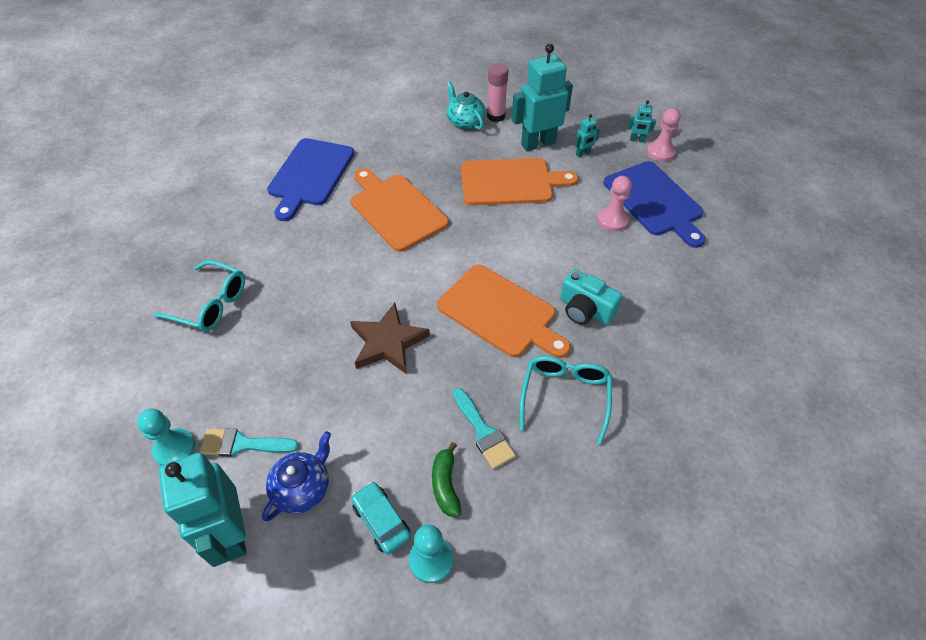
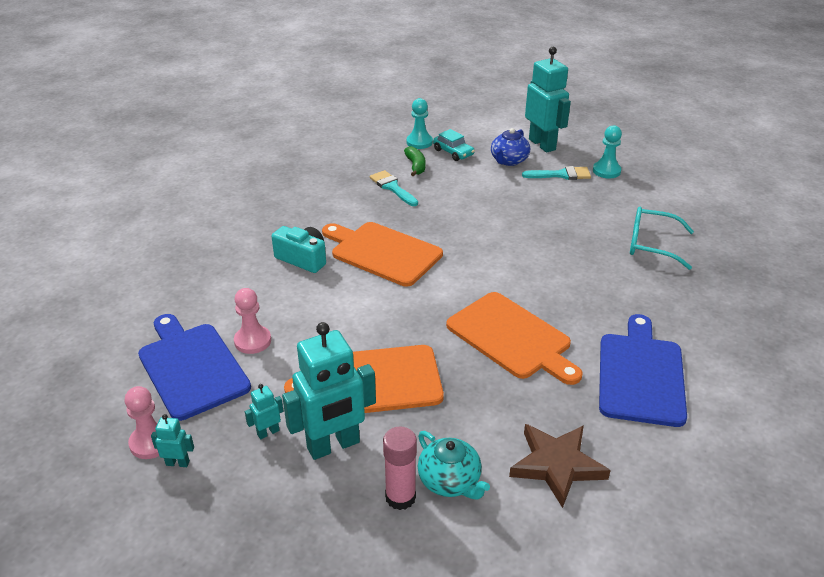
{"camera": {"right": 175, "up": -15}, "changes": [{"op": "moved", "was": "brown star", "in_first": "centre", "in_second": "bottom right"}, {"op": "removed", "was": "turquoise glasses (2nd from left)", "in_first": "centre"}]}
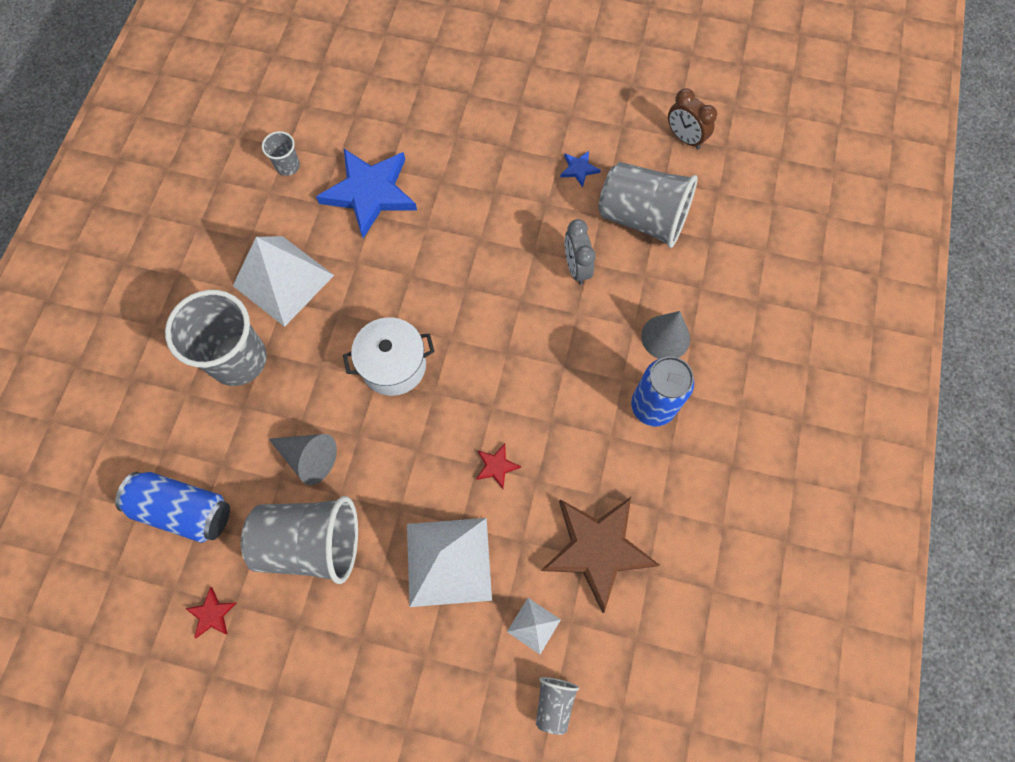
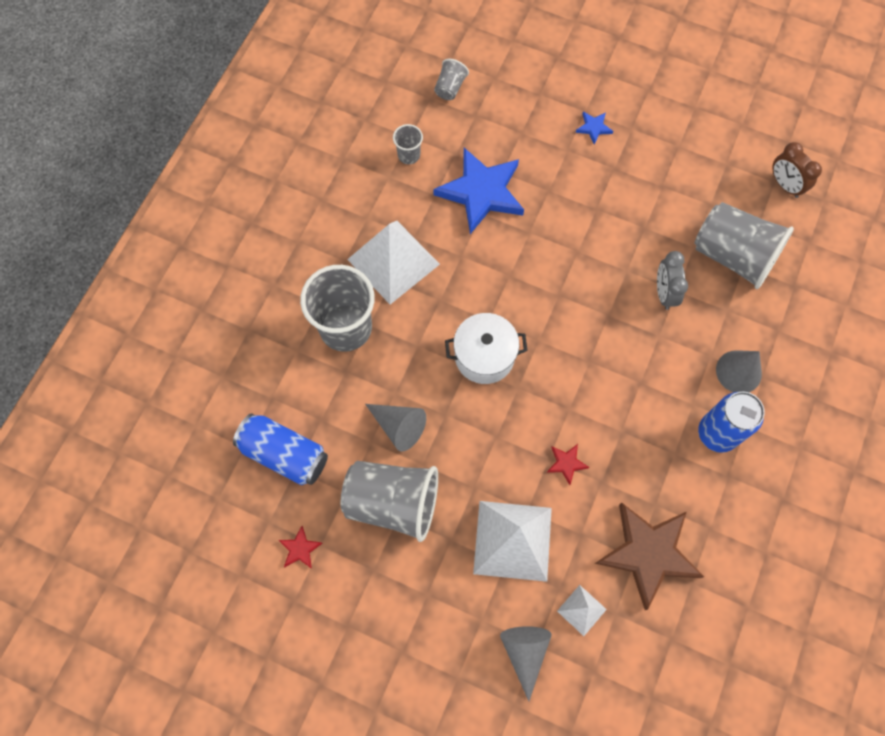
{"camera": {"right": 10, "up": 0}, "changes": [{"op": "moved", "was": "blue star (2nd from left)", "in_first": "top centre", "in_second": "top right"}, {"op": "moved", "was": "grey cup (4th from left)", "in_first": "bottom centre", "in_second": "top centre"}, {"op": "added", "now": "grey cone (2nd from left)", "in_second": "bottom centre"}]}
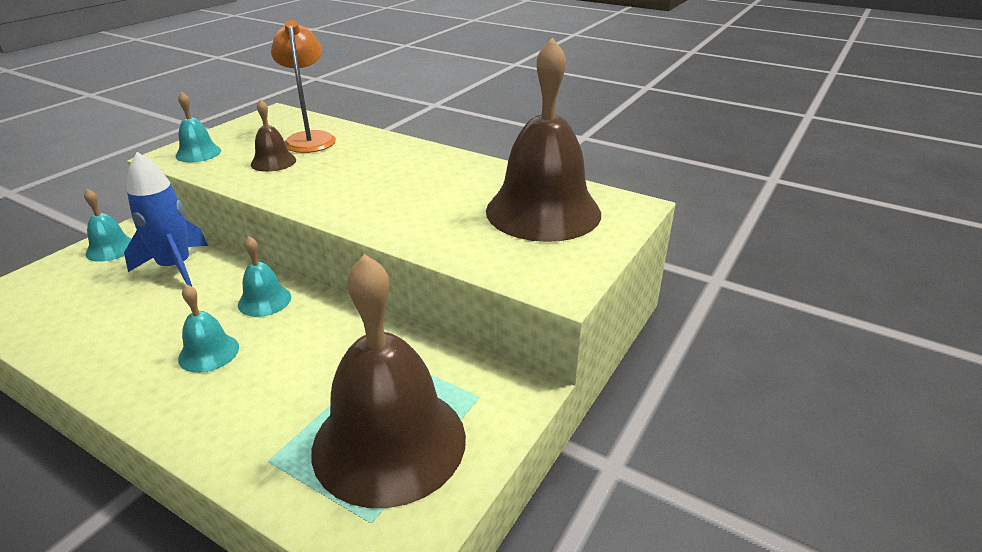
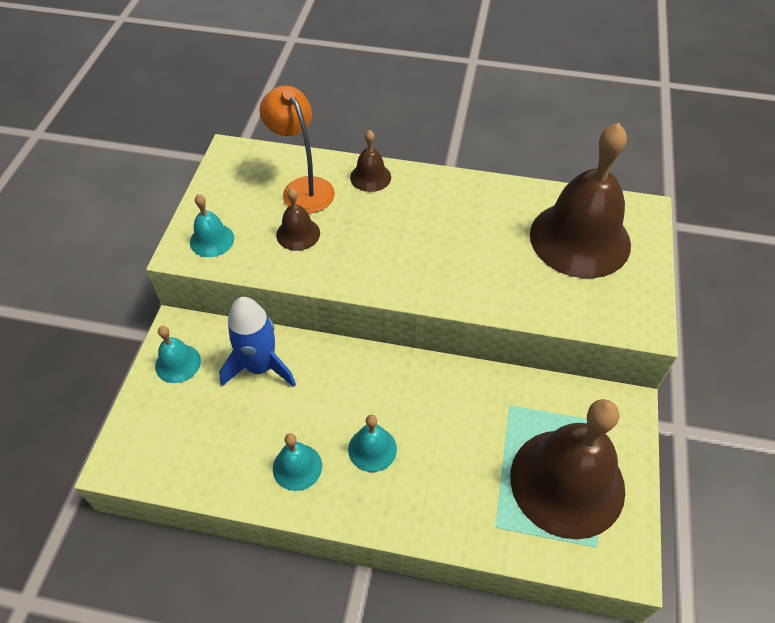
{"camera": {"right": -20, "up": 20}, "changes": [{"op": "moved", "was": "turquoise bell (4th from left in the first image)", "now": "turquoise bell (3rd from left)", "in_first": "middle left", "in_second": "bottom centre"}, {"op": "added", "now": "brown bell (2nd from left)", "in_second": "top centre"}]}
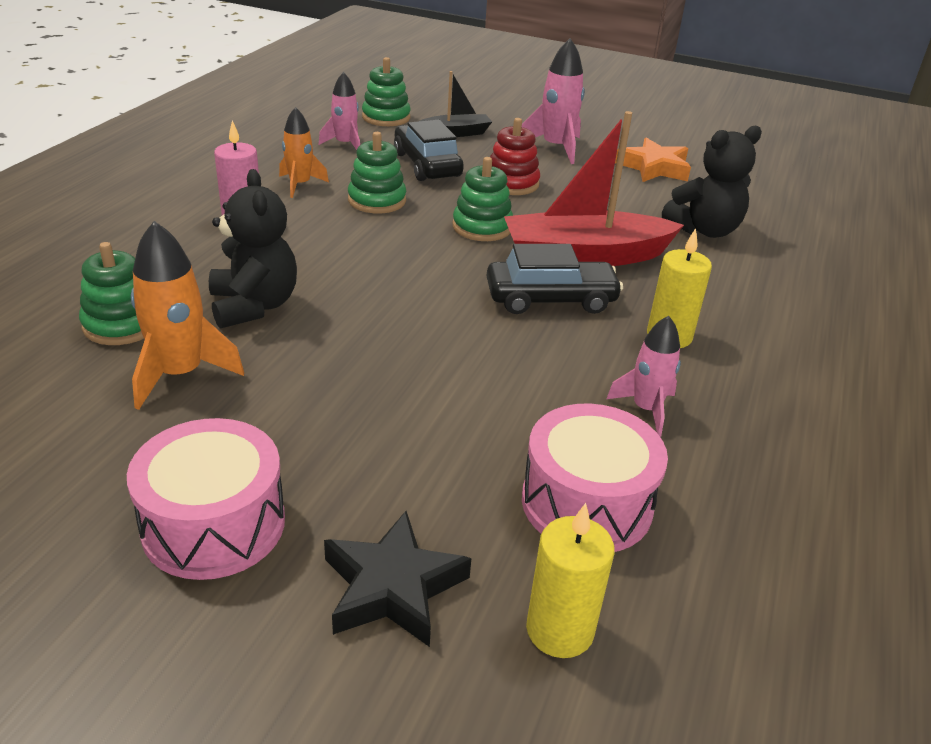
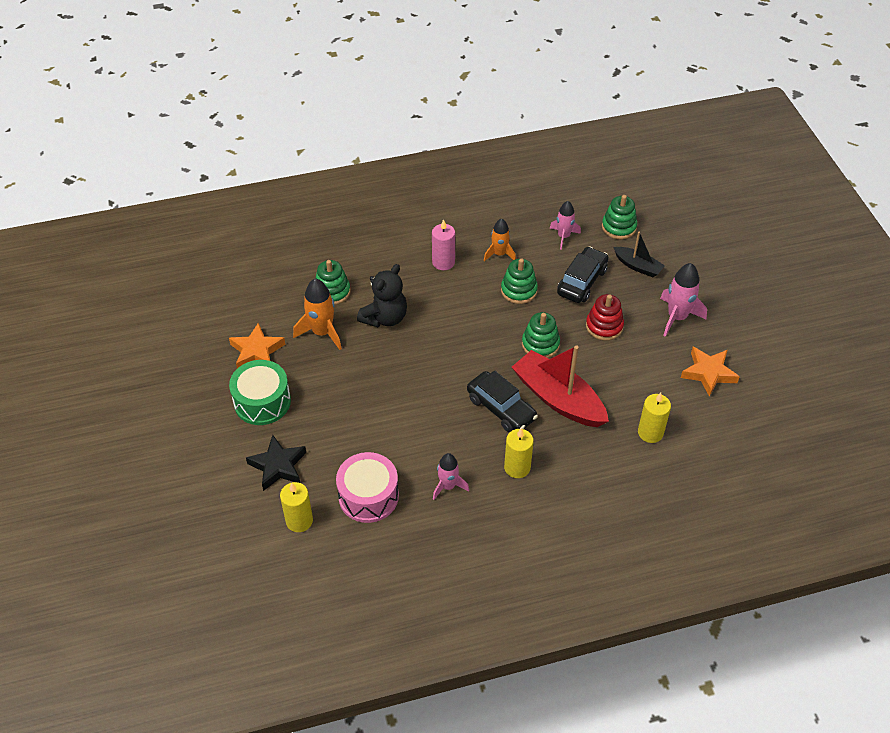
{"camera": {"right": 55, "up": 15}, "changes": [{"op": "replaced", "was": "black teddy bear (2nd from left)", "now": "yellow candle (3rd from left)", "in_first": "top right", "in_second": "middle right"}, {"op": "recoloured", "was": "pink drum (1st from left)", "now": "green drum", "in_first": "bottom left", "in_second": "middle left"}, {"op": "added", "now": "orange star (1st from left)", "in_second": "middle left"}]}
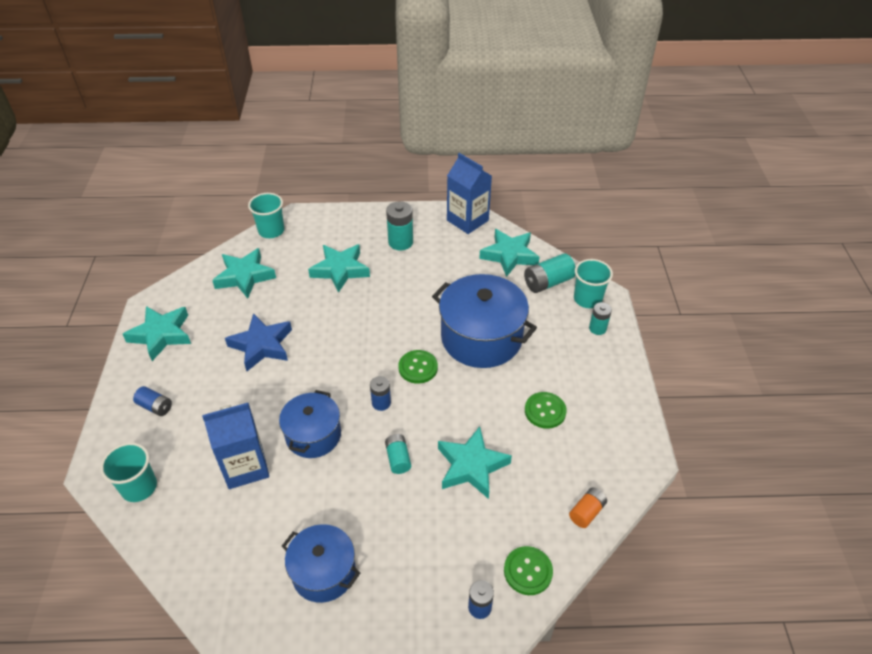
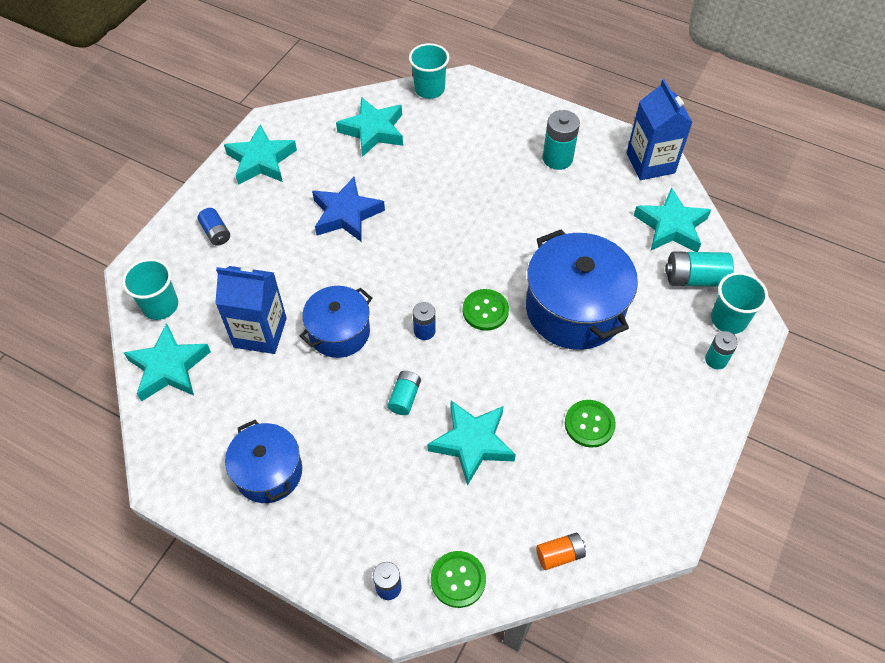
{"camera": {"right": 30, "up": 10}, "changes": [{"op": "moved", "was": "turquoise star (3rd from left in the first image)", "now": "turquoise star (1st from left)", "in_first": "centre", "in_second": "middle left"}]}
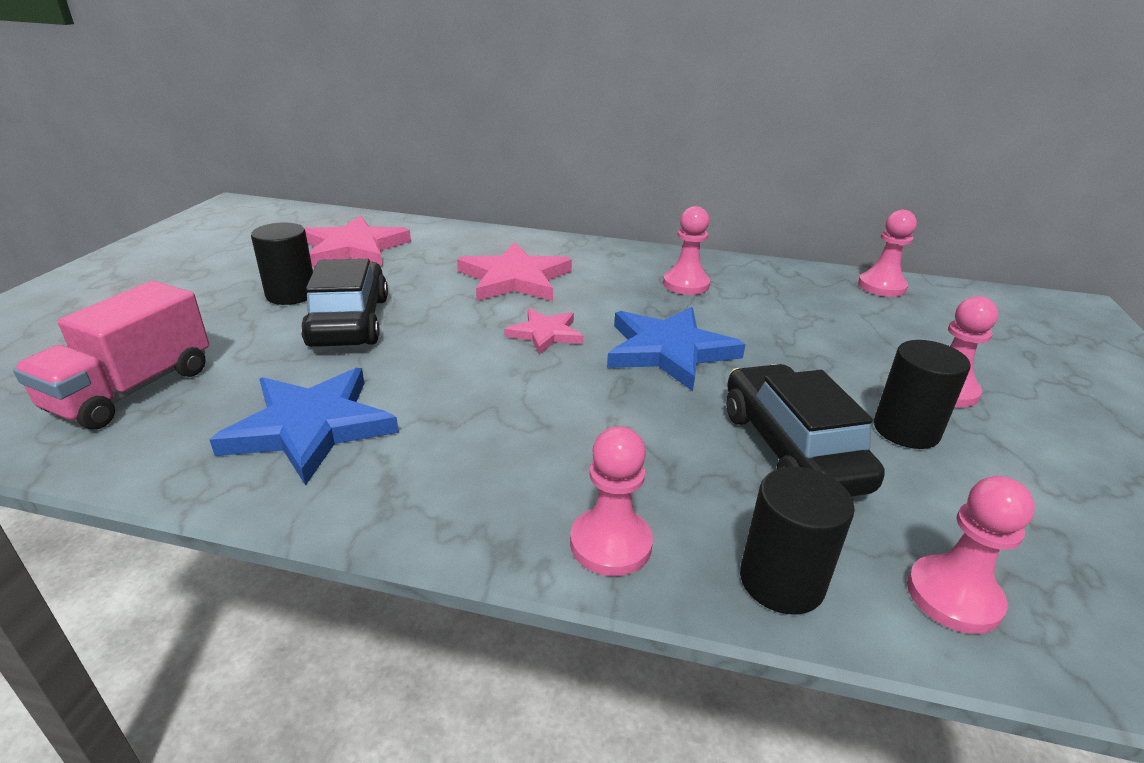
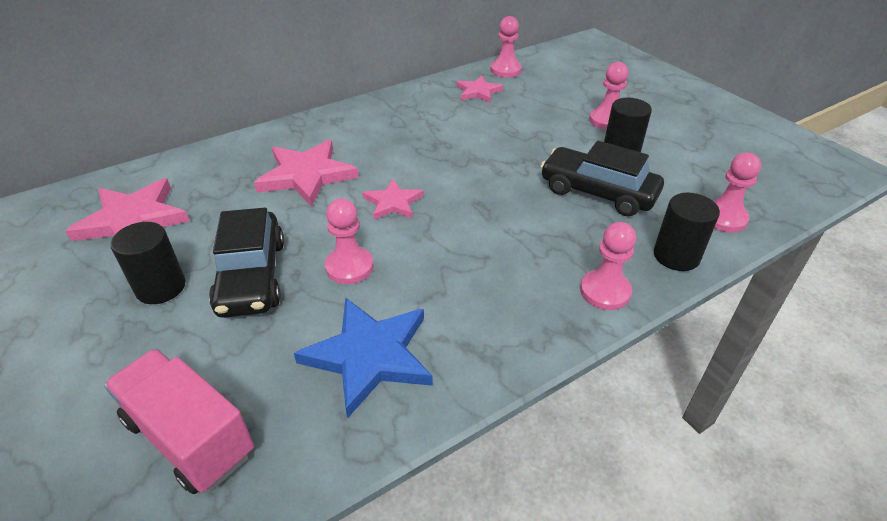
{"camera": {"right": -45, "up": 10}, "changes": [{"op": "moved", "was": "pink pawn (2nd from left in the first image)", "now": "pink pawn (1st from left)", "in_first": "top centre", "in_second": "centre"}, {"op": "turned", "was": "black car (1st from left)", "in_first": "middle left", "in_second": "middle left", "clockwise": -135}, {"op": "turned", "was": "pink truck", "in_first": "middle left", "in_second": "bottom left", "clockwise": 150}, {"op": "removed", "was": "blue star (2nd from left)", "in_first": "centre"}, {"op": "added", "now": "pink star (4th from left)", "in_second": "top centre"}]}
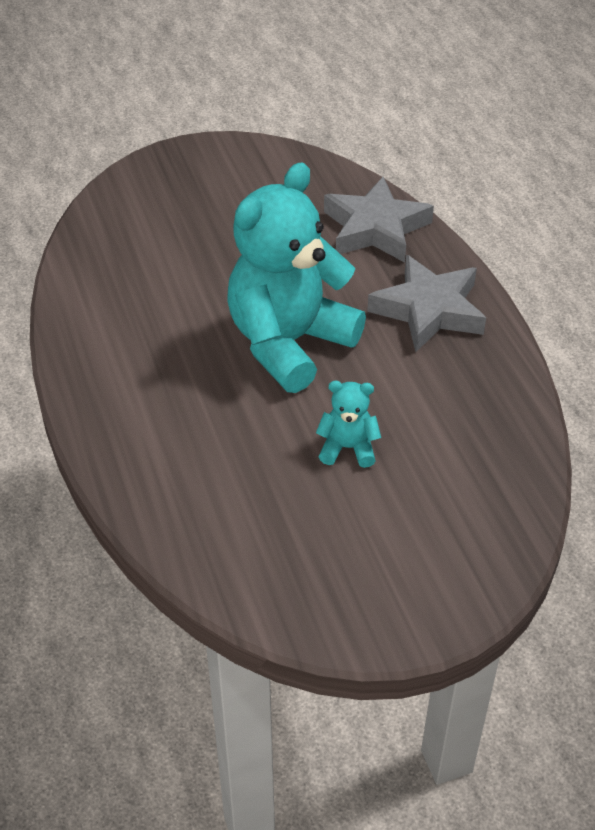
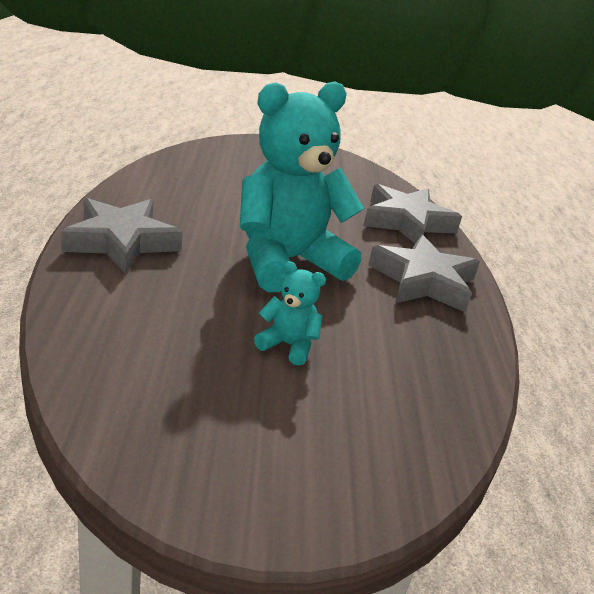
{"camera": {"right": 15, "up": -15}, "changes": [{"op": "added", "now": "grey star (1st from left)", "in_second": "middle left"}]}
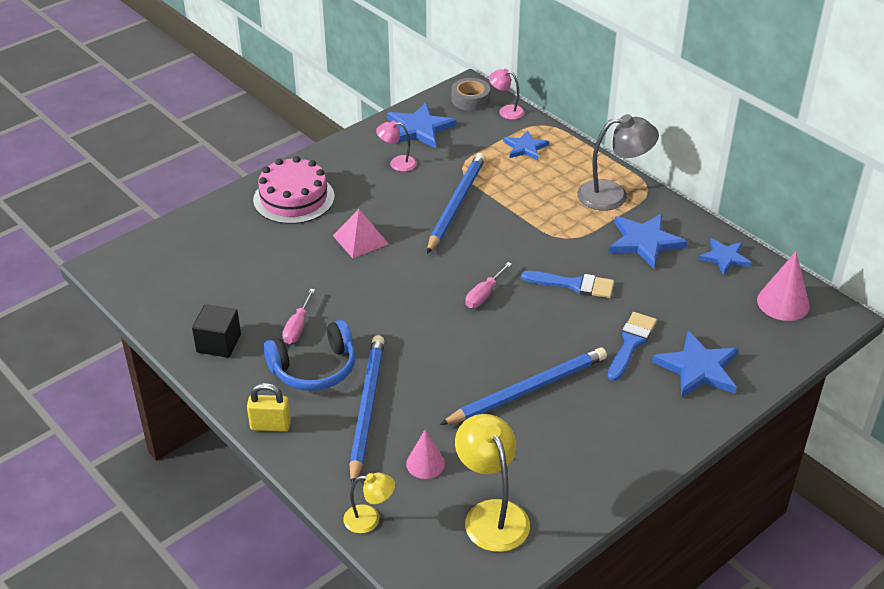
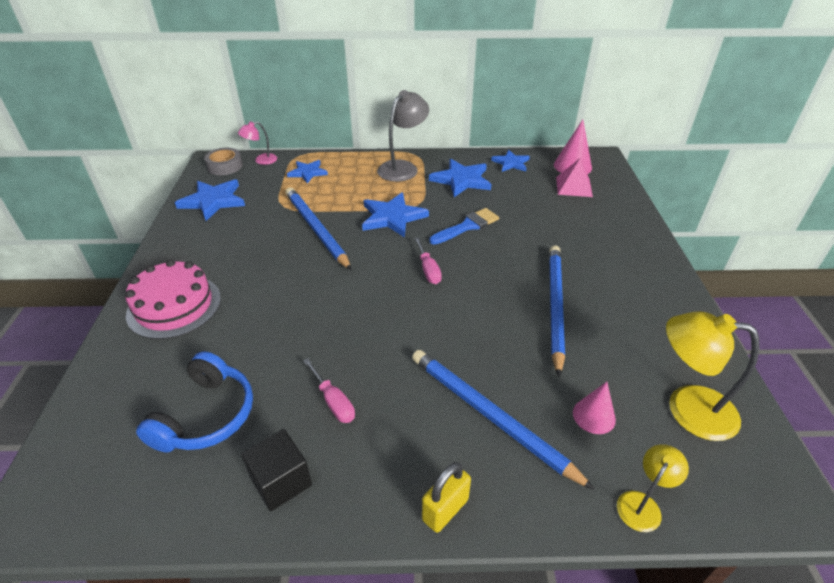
{"camera": {"right": -50, "up": 0}, "changes": [{"op": "removed", "was": "pink lamp (1st from left)", "in_first": "top centre"}, {"op": "moved", "was": "pink pyramid", "in_first": "centre", "in_second": "top right"}, {"op": "removed", "was": "blue brush (2nd from left)", "in_first": "middle right"}, {"op": "moved", "was": "blue headphones", "in_first": "centre", "in_second": "bottom left"}, {"op": "moved", "was": "blue star (4th from left in the first image)", "now": "blue star (3rd from left)", "in_first": "middle right", "in_second": "centre"}]}
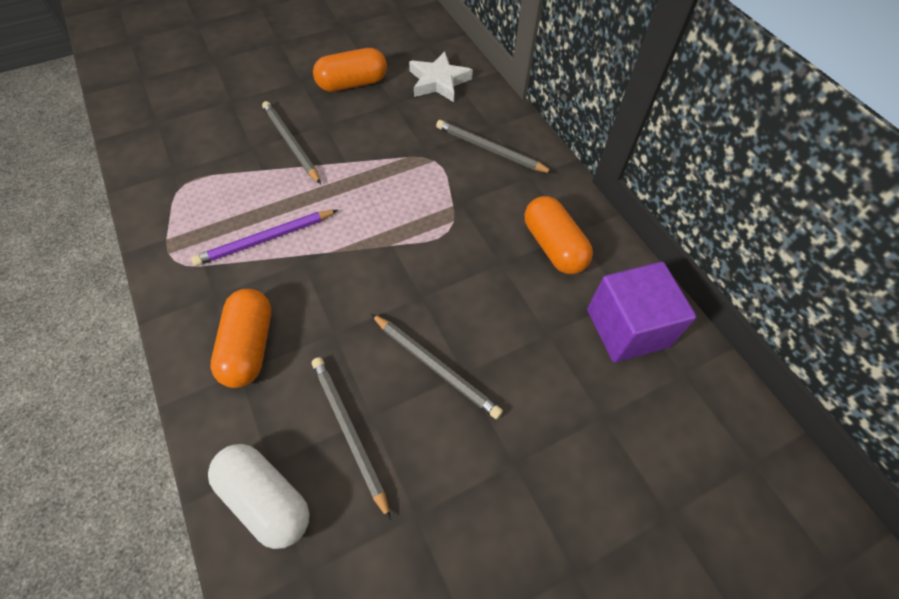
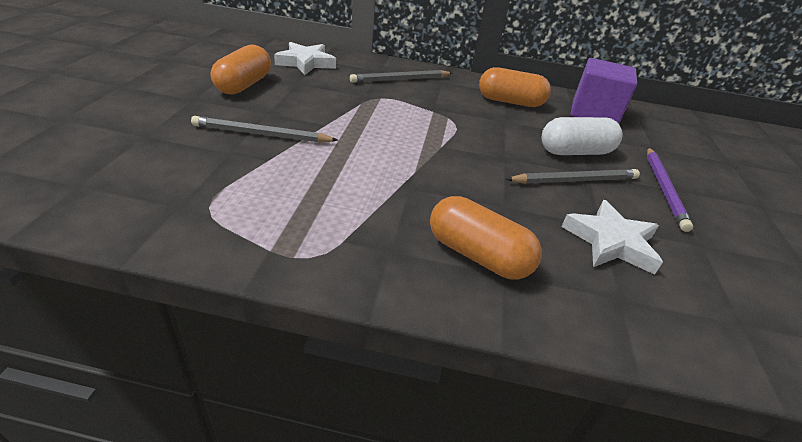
{"camera": {"right": -55, "up": -20}, "changes": [{"op": "moved", "was": "purple pencil", "in_first": "middle left", "in_second": "middle right"}, {"op": "replaced", "was": "grey pencil (2nd from left)", "now": "white star (2nd from left)", "in_first": "bottom centre", "in_second": "middle right"}, {"op": "moved", "was": "white capsule", "in_first": "bottom left", "in_second": "top right"}]}
